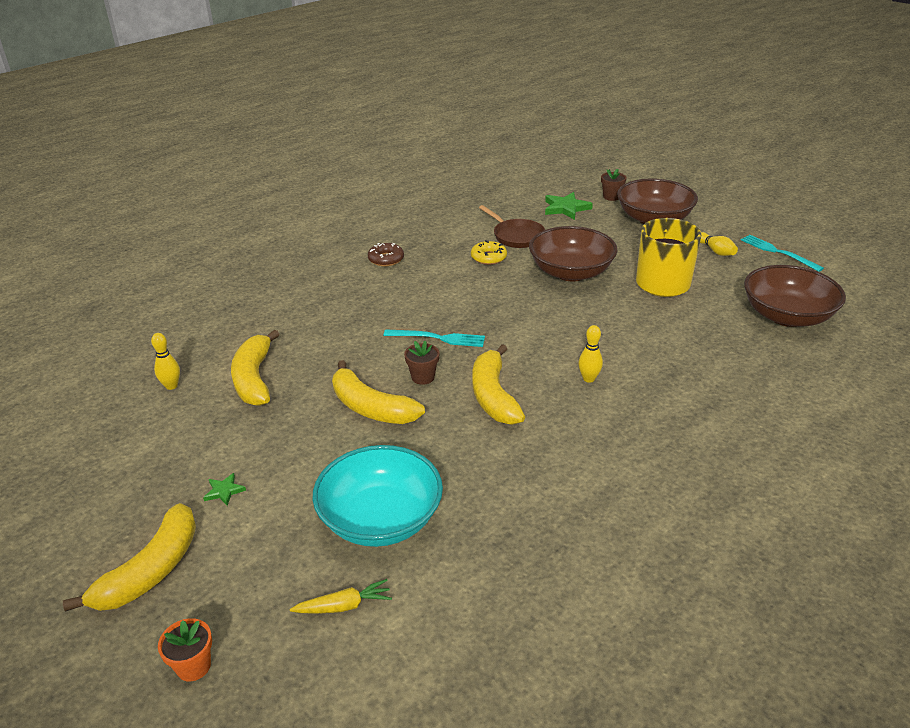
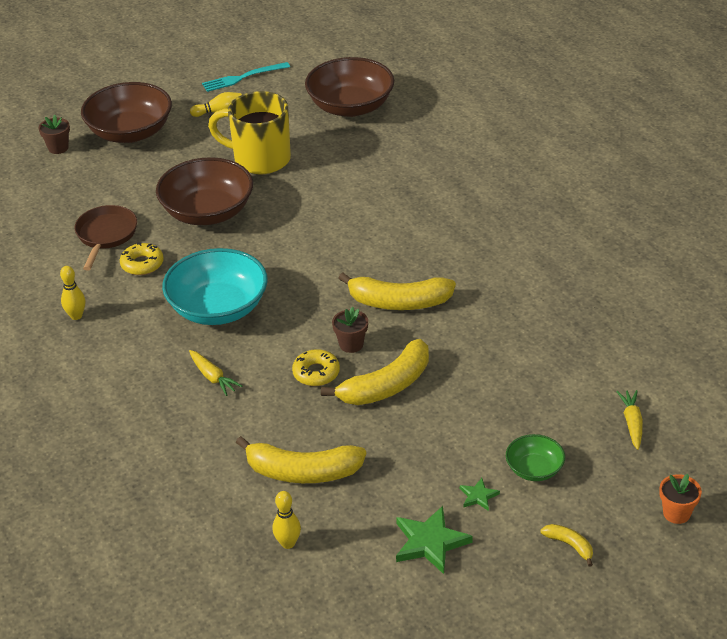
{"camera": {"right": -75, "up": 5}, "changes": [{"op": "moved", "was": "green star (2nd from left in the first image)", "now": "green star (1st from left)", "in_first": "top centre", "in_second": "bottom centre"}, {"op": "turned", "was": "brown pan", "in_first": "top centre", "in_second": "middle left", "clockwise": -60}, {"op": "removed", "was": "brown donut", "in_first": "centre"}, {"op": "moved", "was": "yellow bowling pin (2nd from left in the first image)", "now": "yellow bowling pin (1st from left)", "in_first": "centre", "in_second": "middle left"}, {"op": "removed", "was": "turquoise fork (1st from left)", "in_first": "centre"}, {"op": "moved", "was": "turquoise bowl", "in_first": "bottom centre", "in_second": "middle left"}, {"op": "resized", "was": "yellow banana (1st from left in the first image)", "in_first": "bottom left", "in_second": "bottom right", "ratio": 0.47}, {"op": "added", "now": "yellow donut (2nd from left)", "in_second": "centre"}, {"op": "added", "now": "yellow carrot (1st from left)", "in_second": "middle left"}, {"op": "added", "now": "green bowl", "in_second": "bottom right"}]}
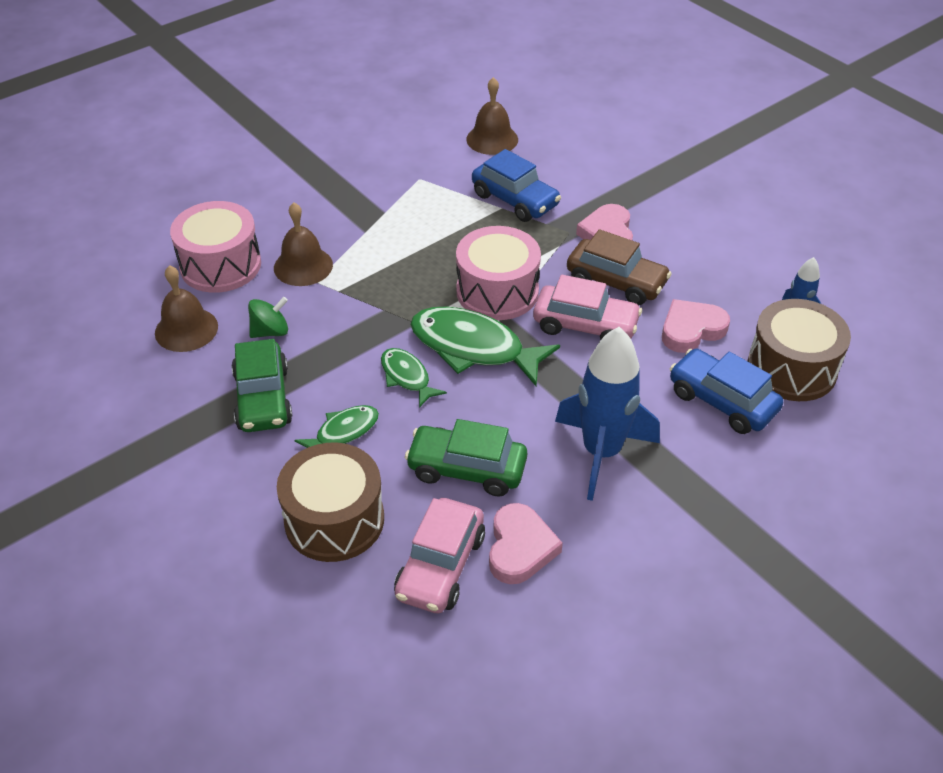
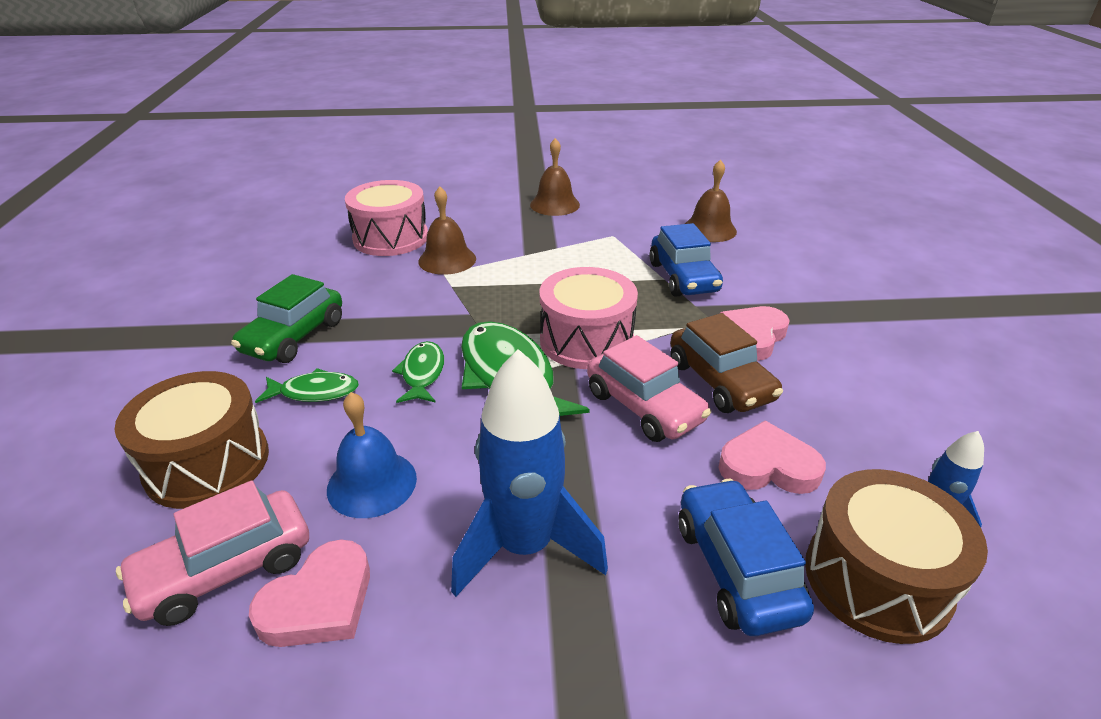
{"camera": {"right": 35, "up": -10}, "changes": [{"op": "moved", "was": "brown bell (1st from left in the first image)", "now": "brown bell (2nd from left)", "in_first": "middle left", "in_second": "top centre"}, {"op": "removed", "was": "green spinning top", "in_first": "middle left"}, {"op": "replaced", "was": "green car (2nd from left)", "now": "blue bell", "in_first": "centre", "in_second": "centre"}]}
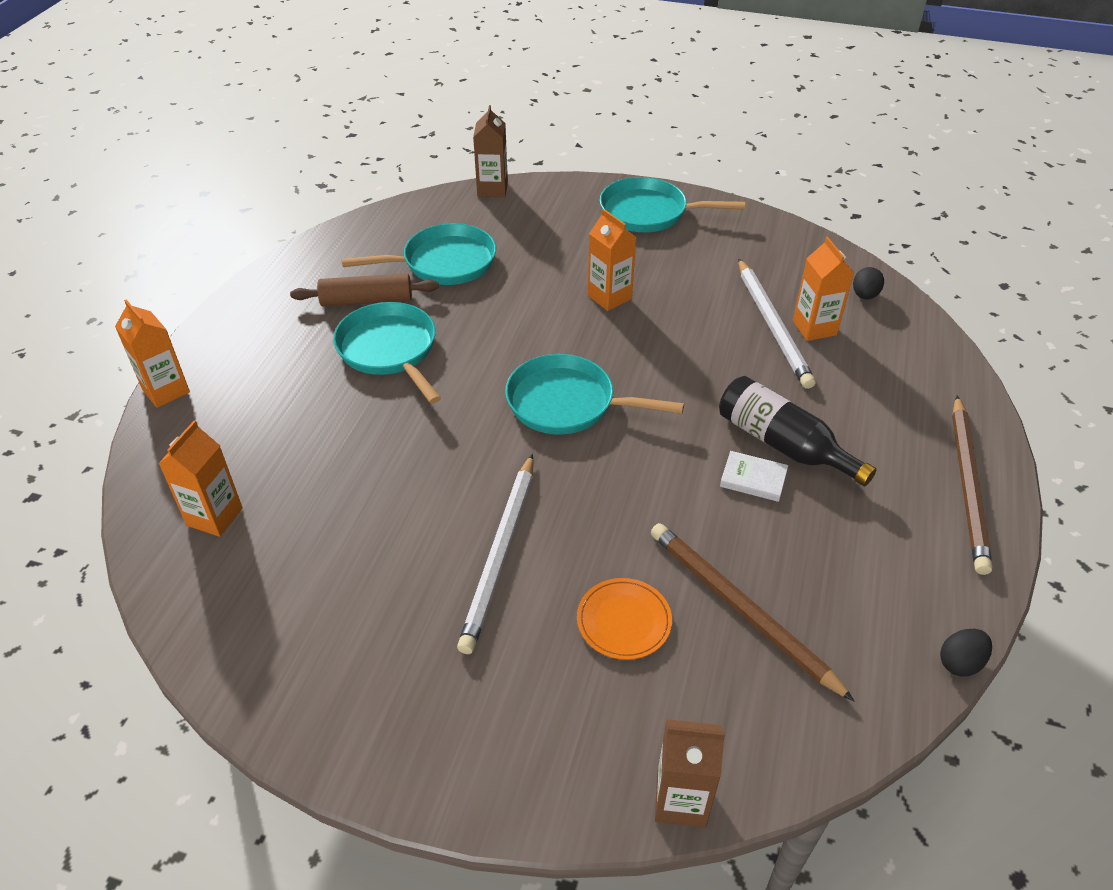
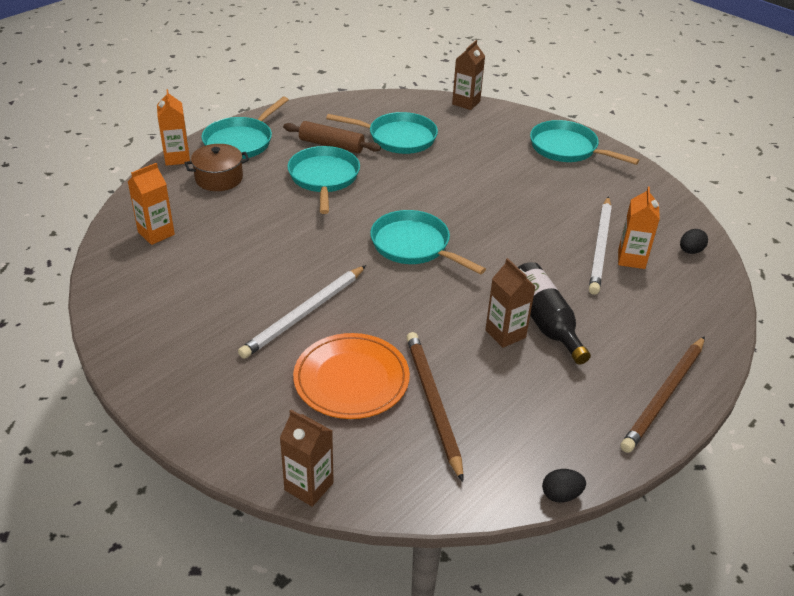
{"camera": {"right": 25, "up": -5}, "changes": [{"op": "removed", "was": "orange carton (3rd from left)", "in_first": "top centre"}, {"op": "replaced", "was": "white book", "now": "brown carton (3rd from left)", "in_first": "middle right", "in_second": "centre"}, {"op": "resized", "was": "orange plate", "in_first": "bottom centre", "in_second": "centre", "ratio": 1.69}, {"op": "added", "now": "turquoise pan (1st from left)", "in_second": "top left"}, {"op": "added", "now": "brown pot", "in_second": "top left"}]}
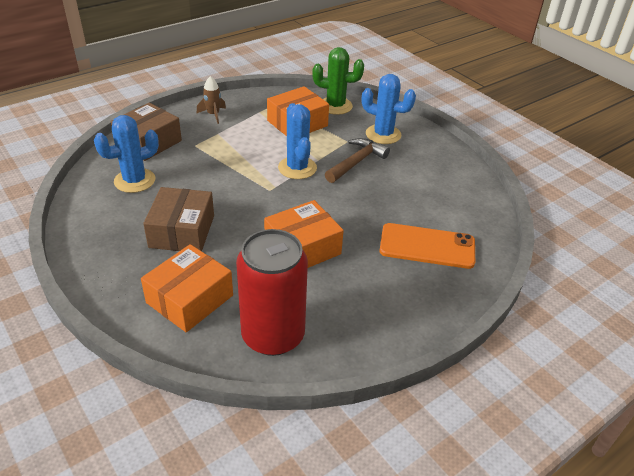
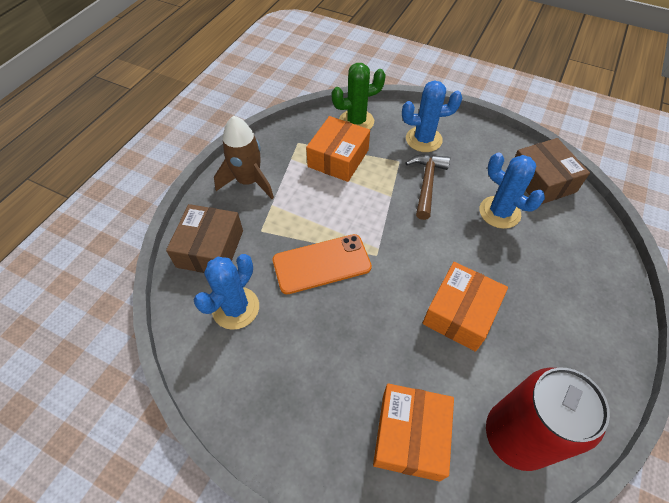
{"camera": {"right": -25, "up": 15}, "changes": [{"op": "resized", "was": "brown rocket", "in_first": "top left", "in_second": "top centre", "ratio": 1.75}, {"op": "moved", "was": "blue cactus (2nd from left in the first image)", "now": "blue cactus (3rd from left)", "in_first": "top centre", "in_second": "middle right"}, {"op": "moved", "was": "brown box (2nd from left)", "in_first": "middle left", "in_second": "middle right"}, {"op": "moved", "was": "orange phone", "in_first": "middle right", "in_second": "centre"}]}
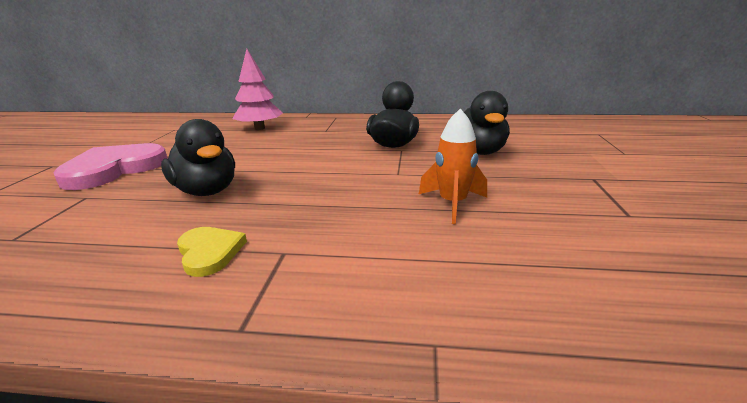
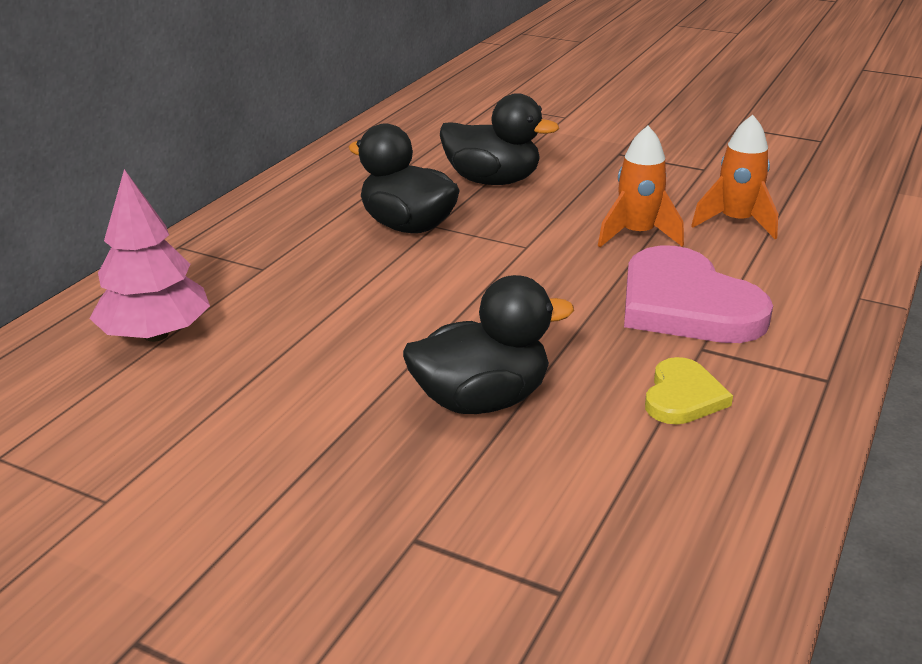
{"camera": {"right": -70, "up": 5}, "changes": [{"op": "moved", "was": "pink heart", "in_first": "middle left", "in_second": "middle right"}, {"op": "turned", "was": "yellow heart", "in_first": "middle left", "in_second": "middle right", "clockwise": 120}, {"op": "added", "now": "orange rocket (2nd from left)", "in_second": "top right"}]}
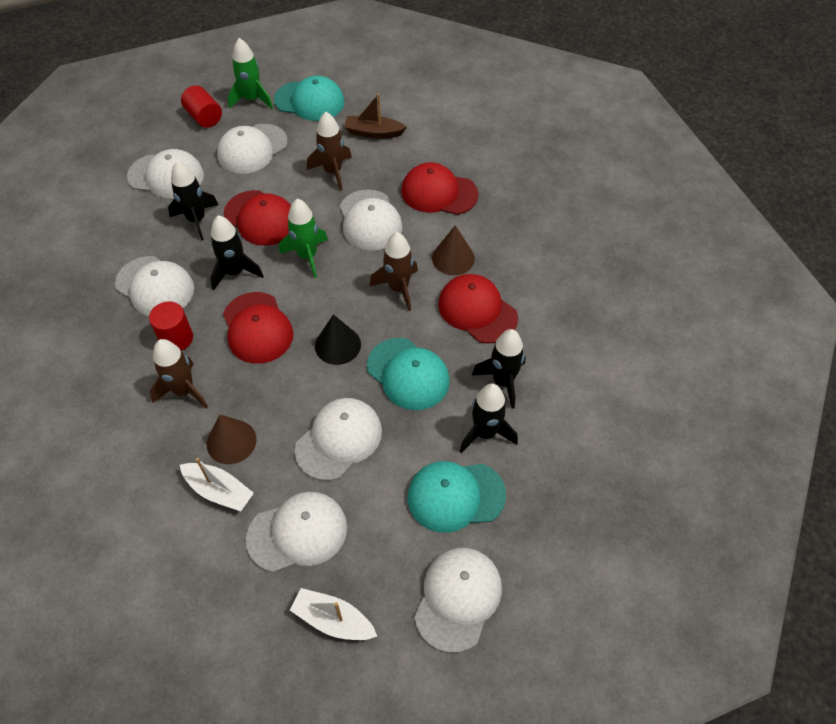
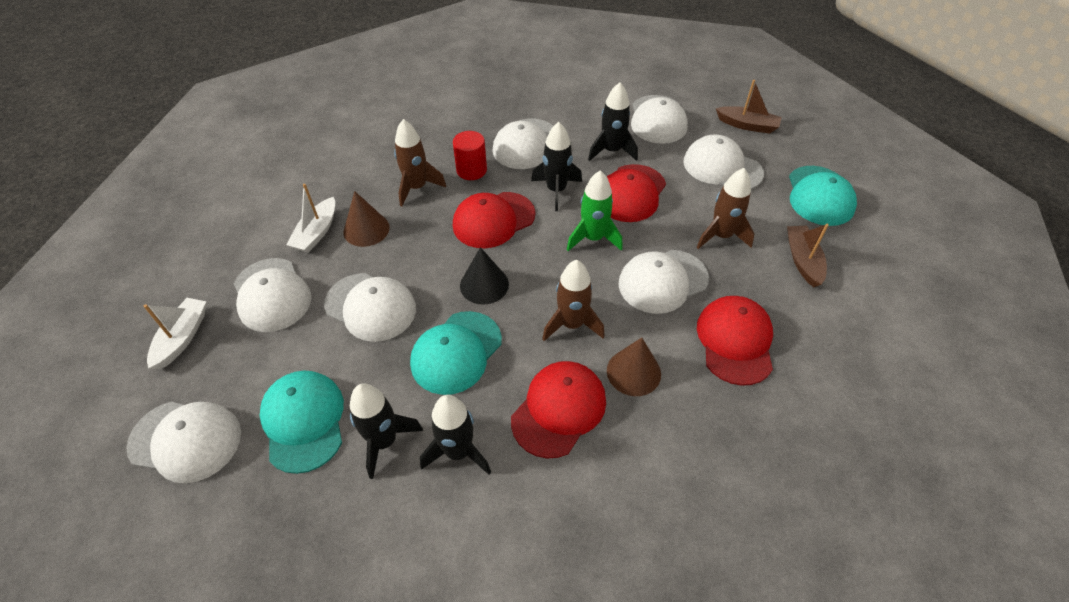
{"camera": {"right": 80, "up": -5}, "changes": [{"op": "removed", "was": "green rocket (1st from left)", "in_first": "top left"}, {"op": "replaced", "was": "red cylinder (2nd from left)", "now": "brown boat (1st from left)", "in_first": "top left", "in_second": "top right"}]}
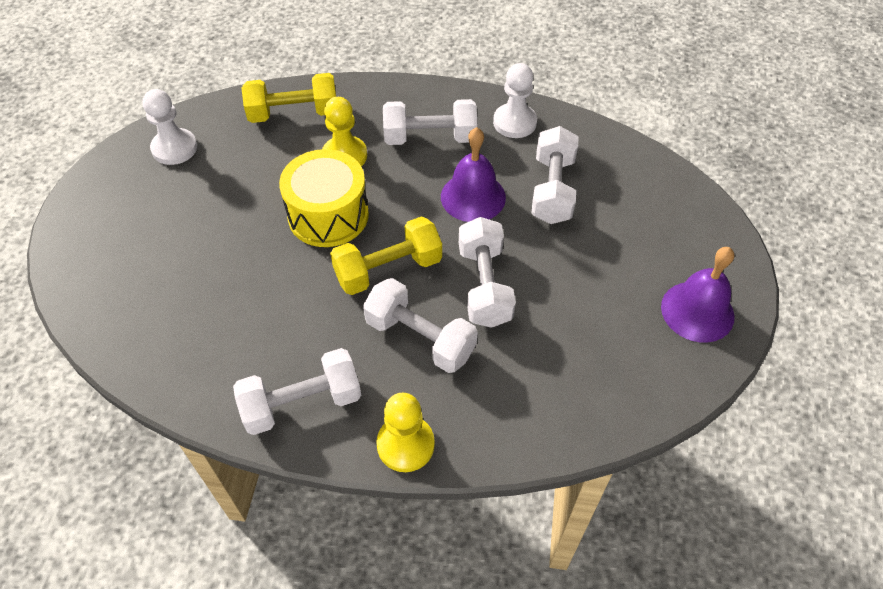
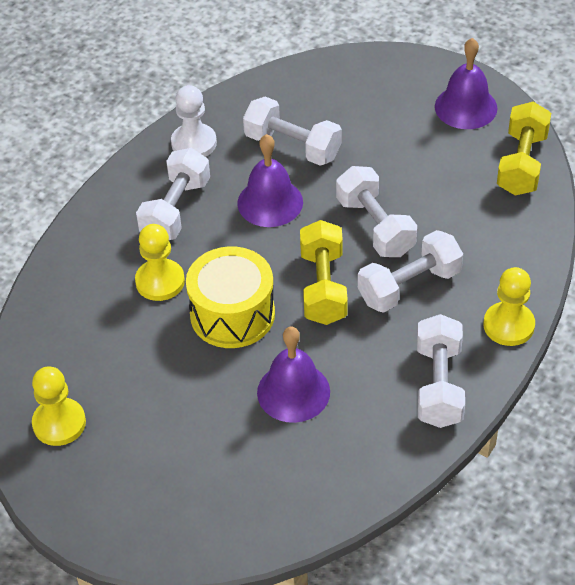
{"camera": {"right": -65, "up": -5}, "changes": [{"op": "moved", "was": "yellow dumbbell (1st from left in the first image)", "now": "yellow dumbbell (2nd from left)", "in_first": "top left", "in_second": "top right"}, {"op": "recoloured", "was": "white pawn (1st from left)", "now": "yellow pawn (1st from left)", "in_first": "top left", "in_second": "bottom left"}, {"op": "turned", "was": "white dumbbell (4th from left in the first image)", "in_first": "centre", "in_second": "centre", "clockwise": 45}, {"op": "added", "now": "purple bell (2nd from left)", "in_second": "centre"}]}
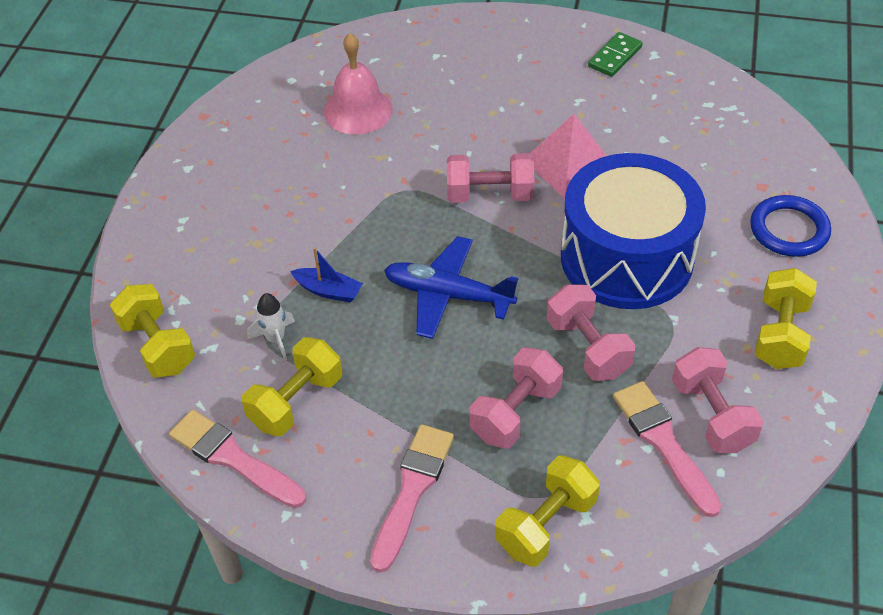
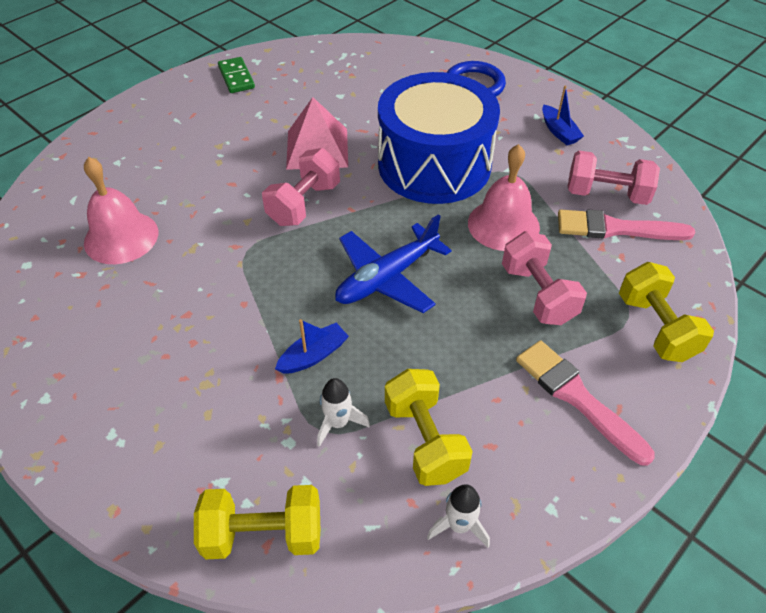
{"camera": {"right": -60, "up": 0}, "changes": [{"op": "replaced", "was": "yellow dumbbell (4th from left)", "now": "blue boat (2nd from left)", "in_first": "middle right", "in_second": "top right"}, {"op": "replaced", "was": "pink dumbbell (3rd from left)", "now": "pink bell (2nd from left)", "in_first": "middle right", "in_second": "top centre"}, {"op": "replaced", "was": "pink brush (1st from left)", "now": "white rocket (2nd from left)", "in_first": "bottom left", "in_second": "bottom centre"}]}
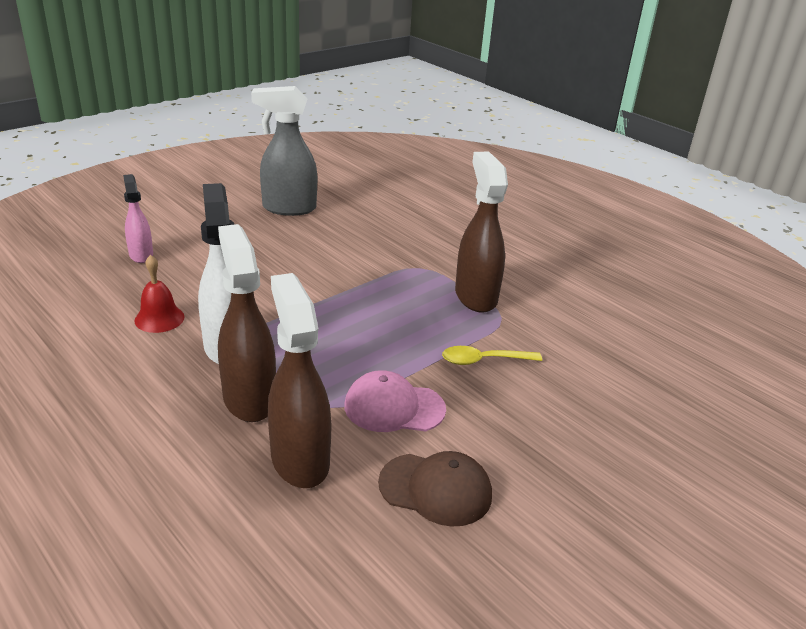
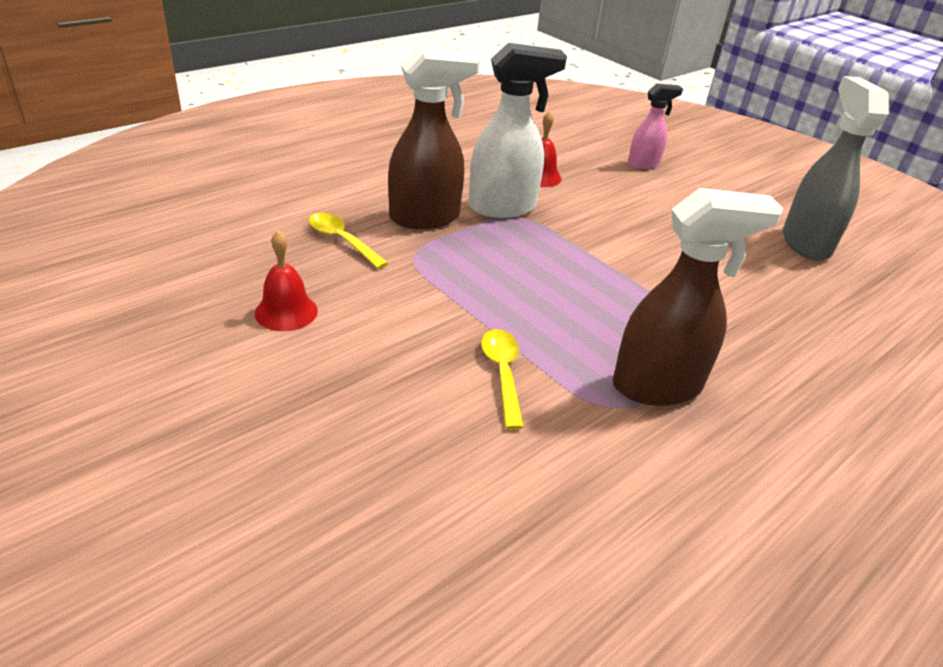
{"camera": {"right": 90, "up": 5}, "changes": [{"op": "replaced", "was": "brown spray bottle (2nd from left)", "now": "yellow spoon (1st from left)", "in_first": "centre", "in_second": "centre"}, {"op": "removed", "was": "pink cap", "in_first": "centre"}, {"op": "replaced", "was": "brown cap", "now": "red bell (1st from left)", "in_first": "bottom centre", "in_second": "middle left"}]}
